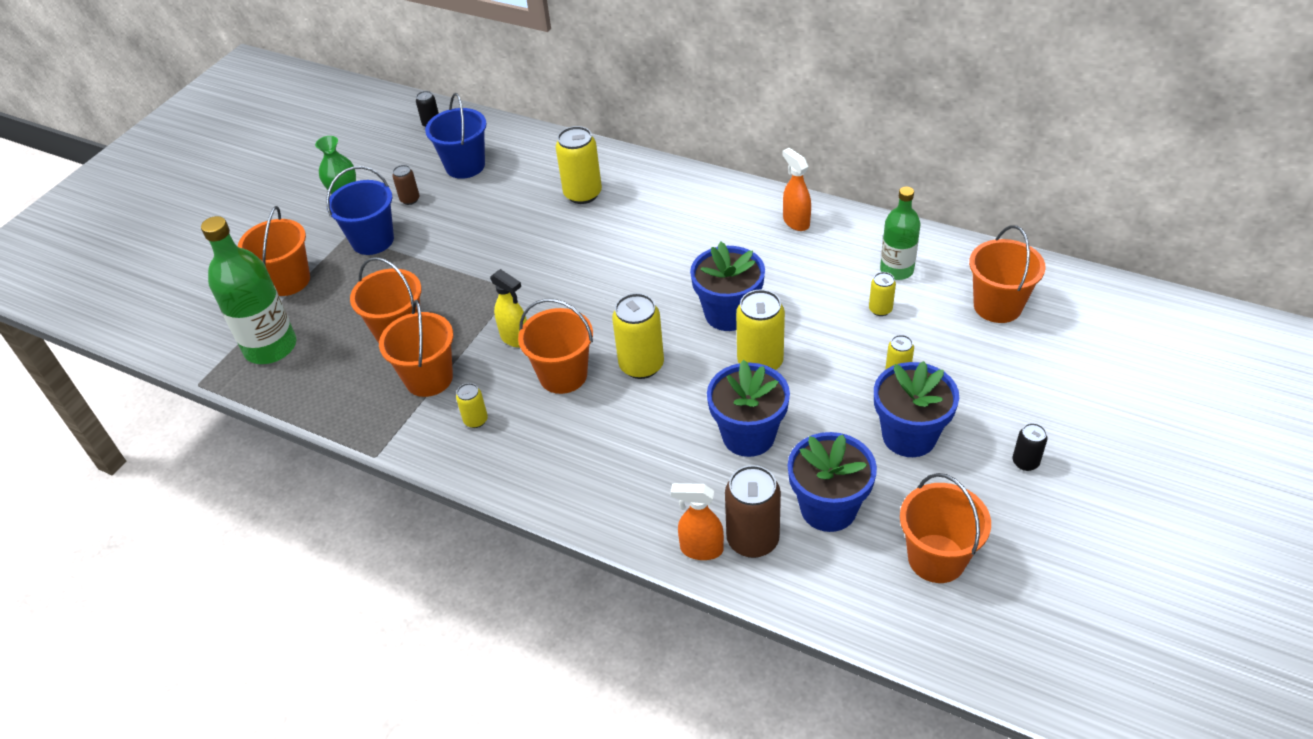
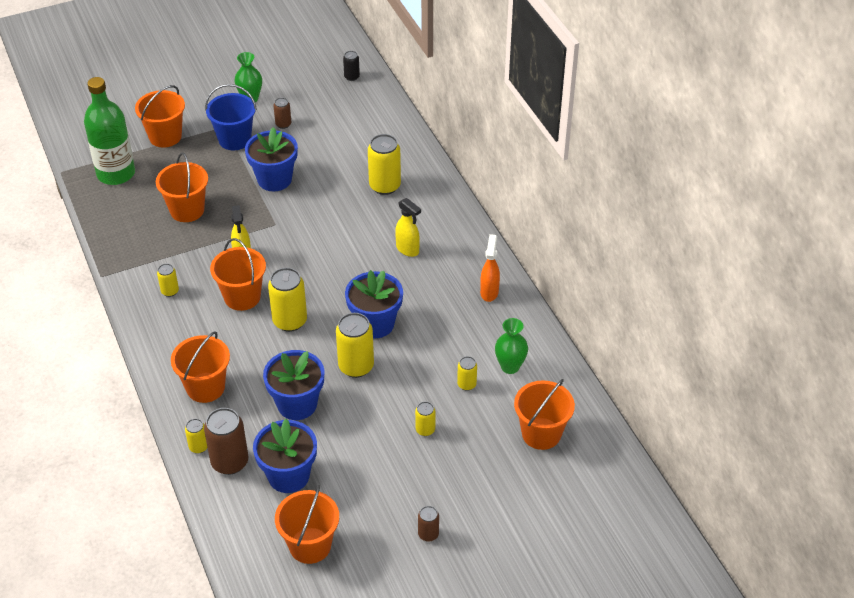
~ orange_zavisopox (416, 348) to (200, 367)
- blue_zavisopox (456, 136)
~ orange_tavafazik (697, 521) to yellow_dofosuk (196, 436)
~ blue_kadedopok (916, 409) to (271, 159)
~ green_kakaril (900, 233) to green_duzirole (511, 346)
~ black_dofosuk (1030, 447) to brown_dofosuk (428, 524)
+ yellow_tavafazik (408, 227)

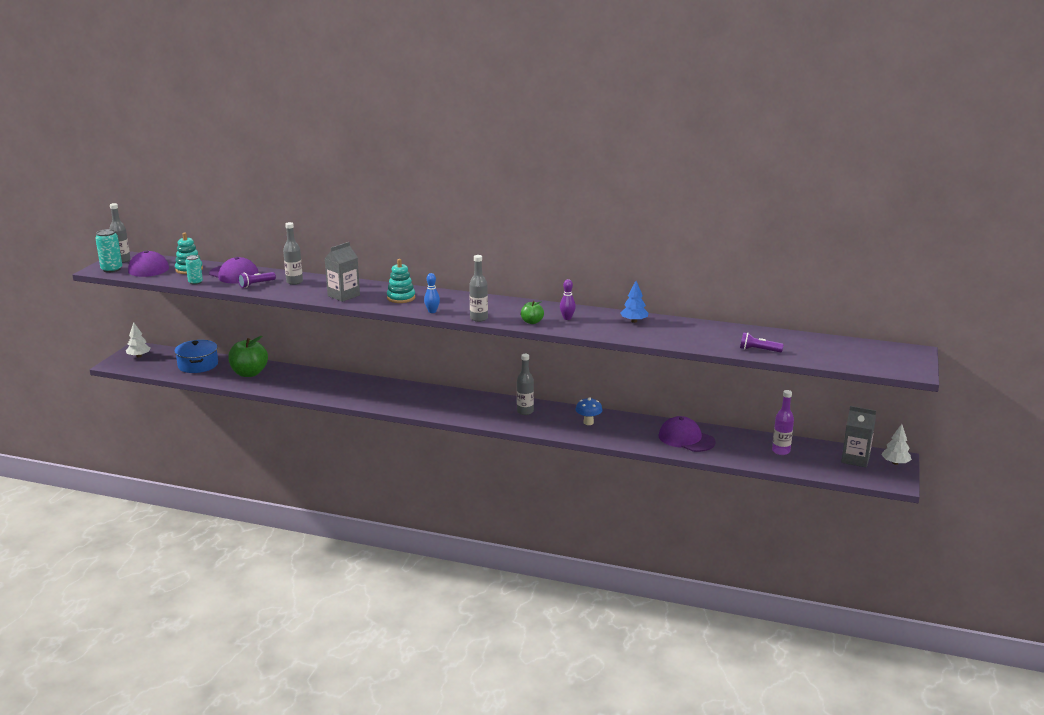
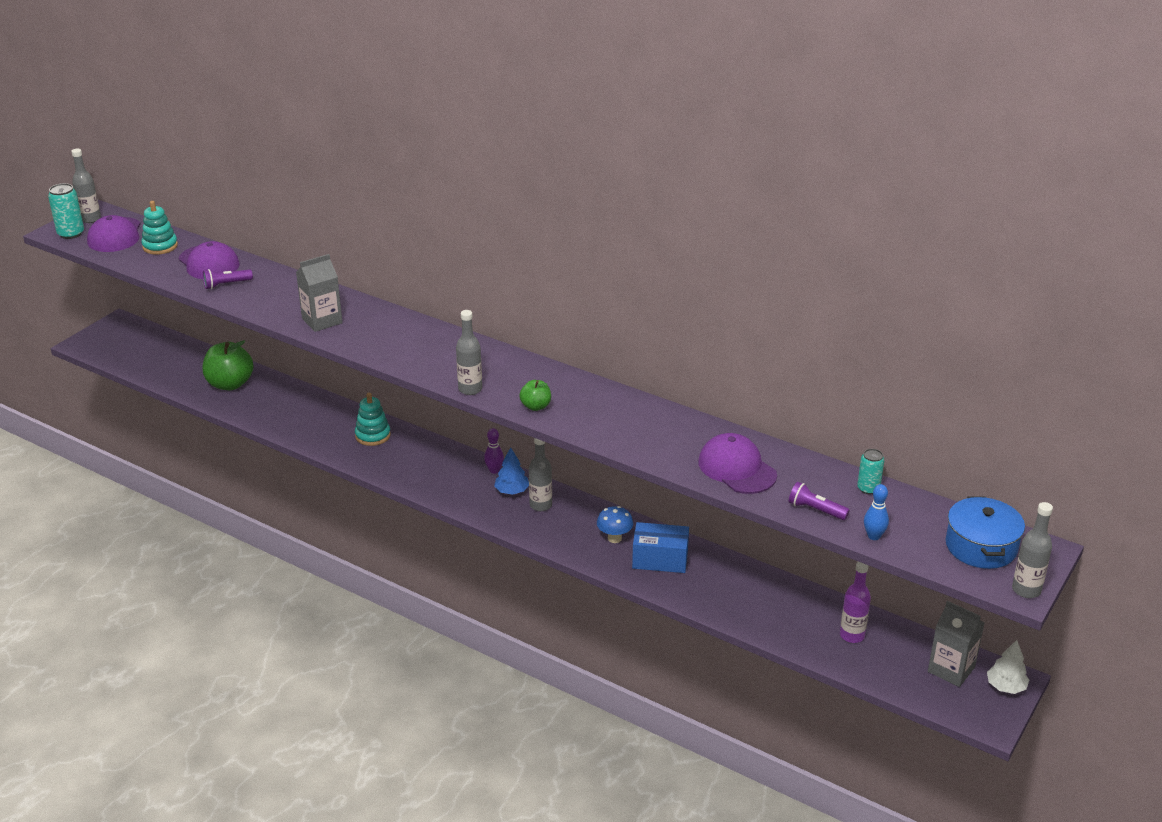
- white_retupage (138, 340)
~ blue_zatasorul (196, 356) to (985, 532)
~ turquoise_dofosuk (194, 270) to (870, 471)
~ grey_kakaril (293, 253) to (1032, 550)
~ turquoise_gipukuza (401, 281) to (373, 419)
~ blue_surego (432, 293) to (876, 512)
~ purple_surego (568, 299) to (494, 451)
~ blue_retupage (634, 302) to (511, 471)
~ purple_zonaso (687, 434) to (737, 463)
+ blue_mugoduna (660, 547)

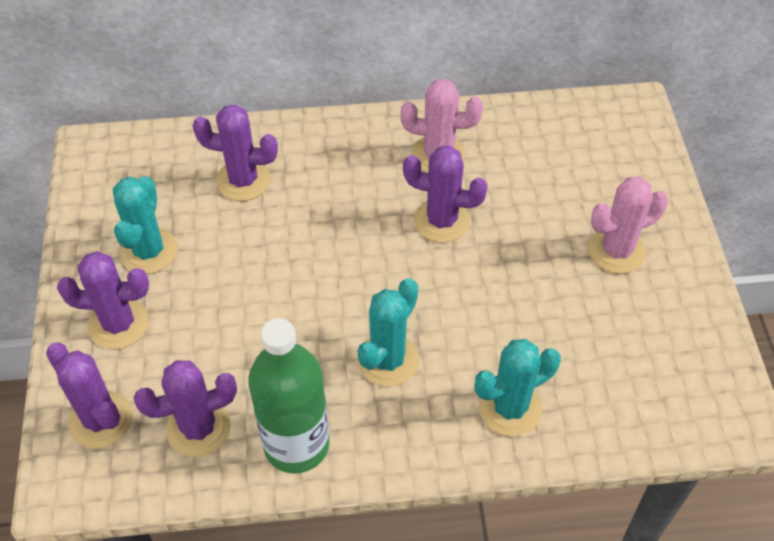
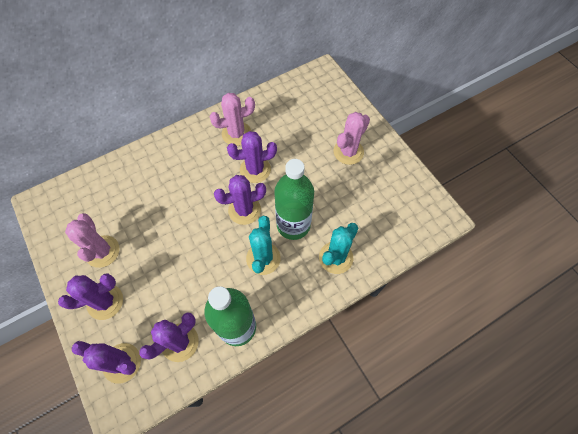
~ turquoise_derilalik (145, 225) to pink_derilalik (92, 240)
~ purple_derilalik (235, 152) to (240, 200)
+ green_kakaril (294, 199)

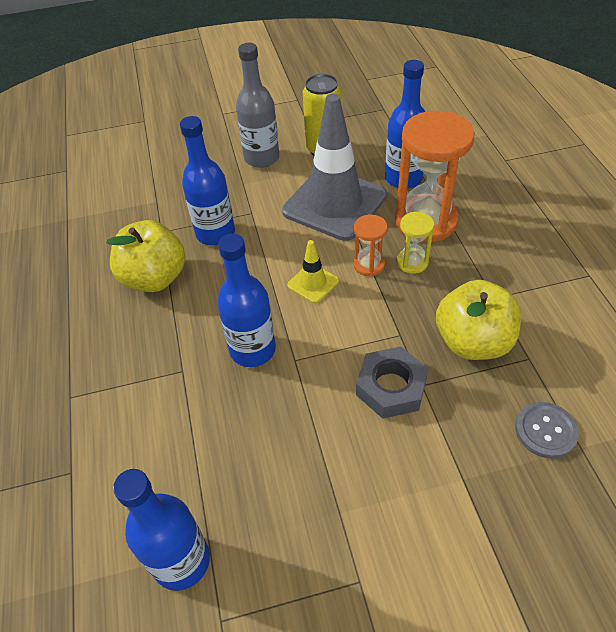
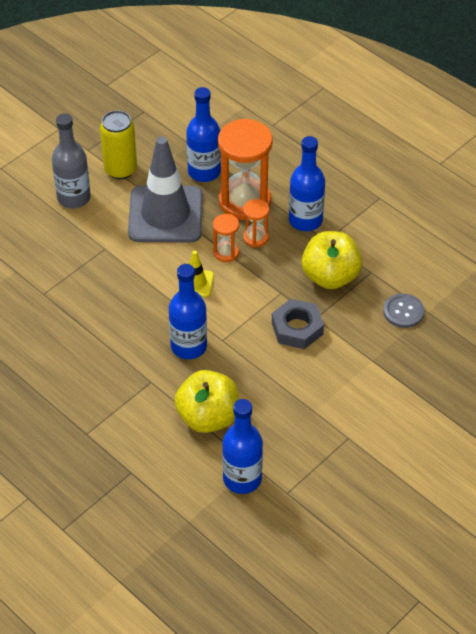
~ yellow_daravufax (146, 256) to (206, 401)
~ blue_kakaril (207, 180) to (307, 183)
~ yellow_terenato (415, 243) to orange_terenato (256, 223)

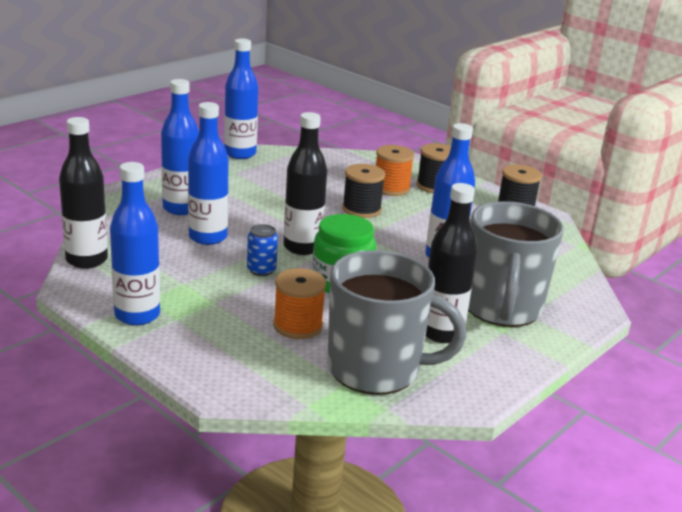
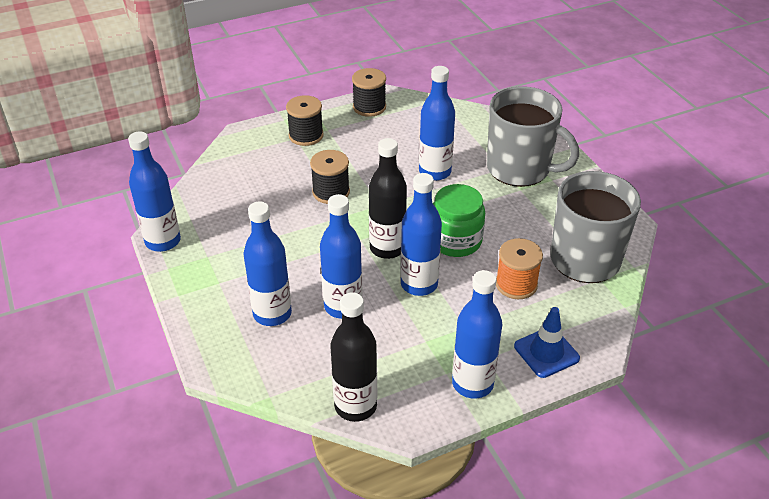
~ blue_dofosuk (262, 250) to blue_kakaril (421, 234)
- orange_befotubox (395, 170)
- black_kakaril (452, 263)
+ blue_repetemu (547, 342)

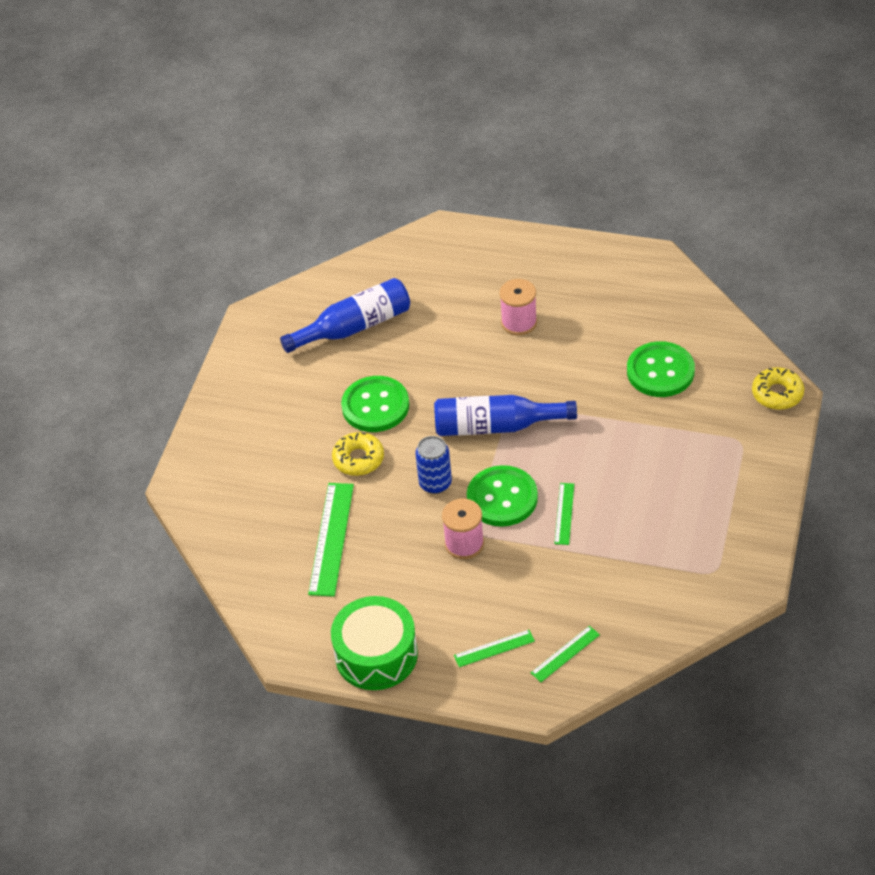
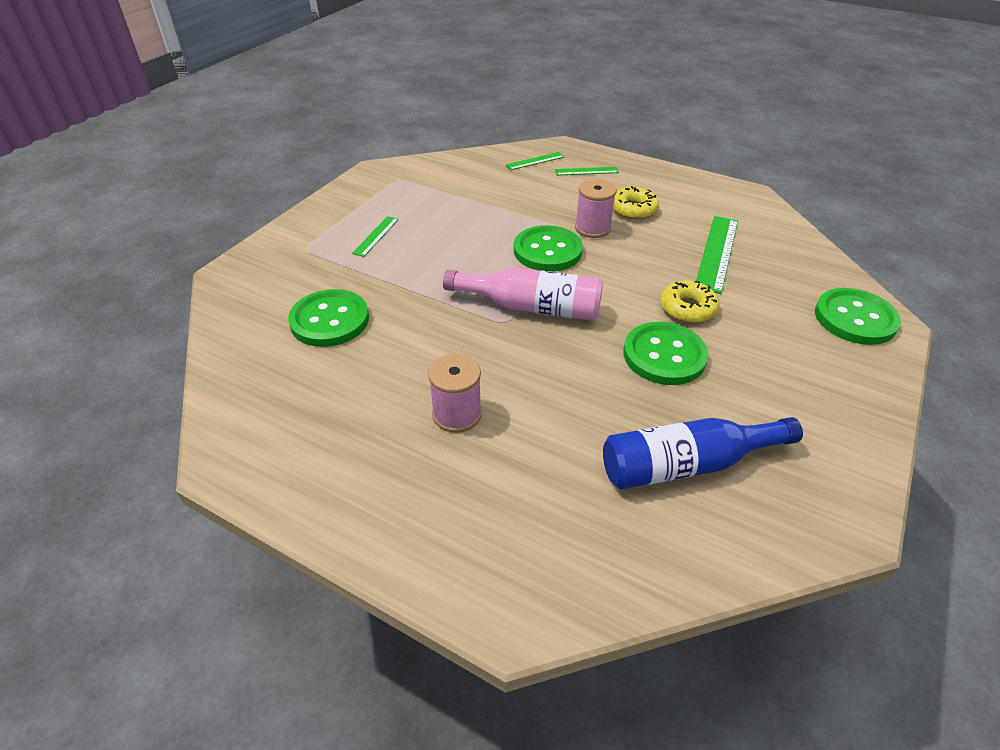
- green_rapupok (374, 643)
- blue_dofosuk (433, 465)
~ blue_kakaril (505, 415) to pink_kakaril (523, 294)
~ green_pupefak (564, 514) to (375, 236)
~ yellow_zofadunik (778, 388) to (636, 202)
+ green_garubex (858, 316)

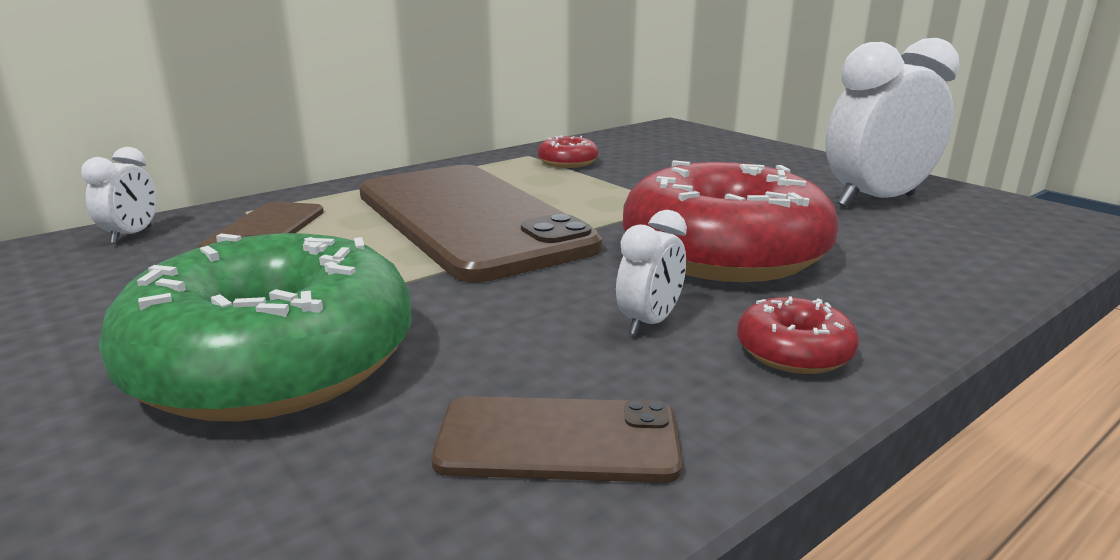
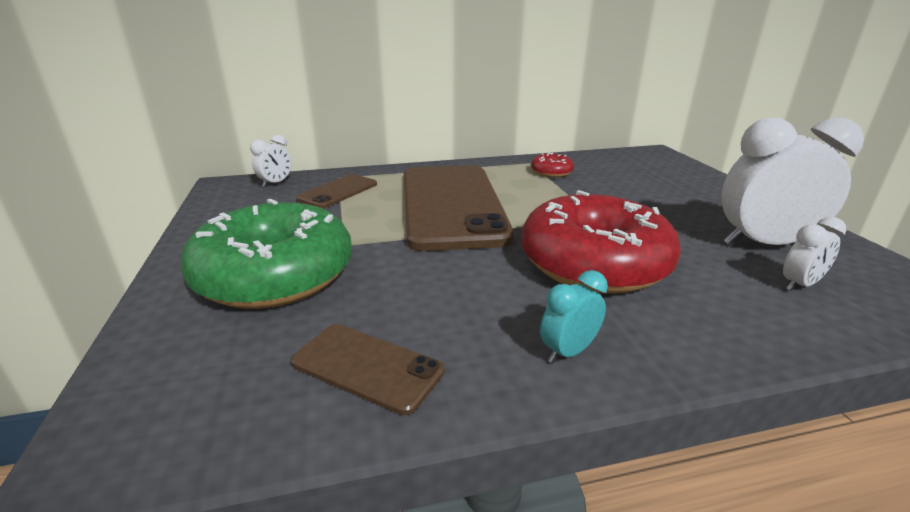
~ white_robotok (651, 273) to (814, 254)
~ red_zofadunik (798, 335) to turquoise_robotok (574, 316)

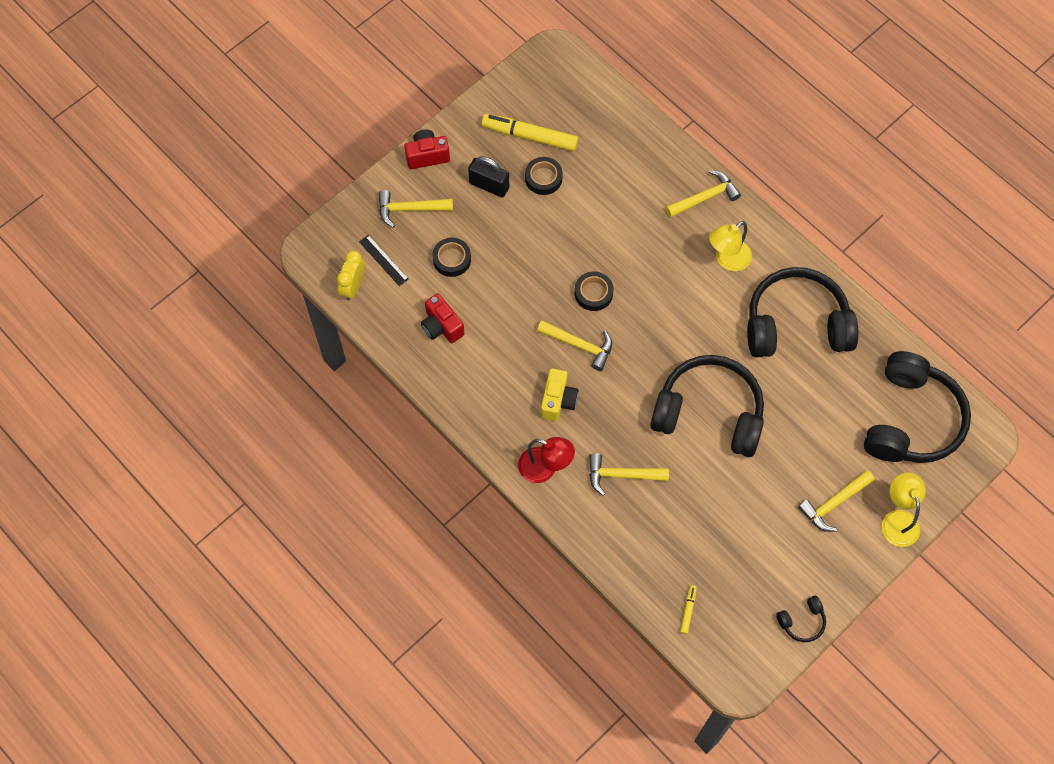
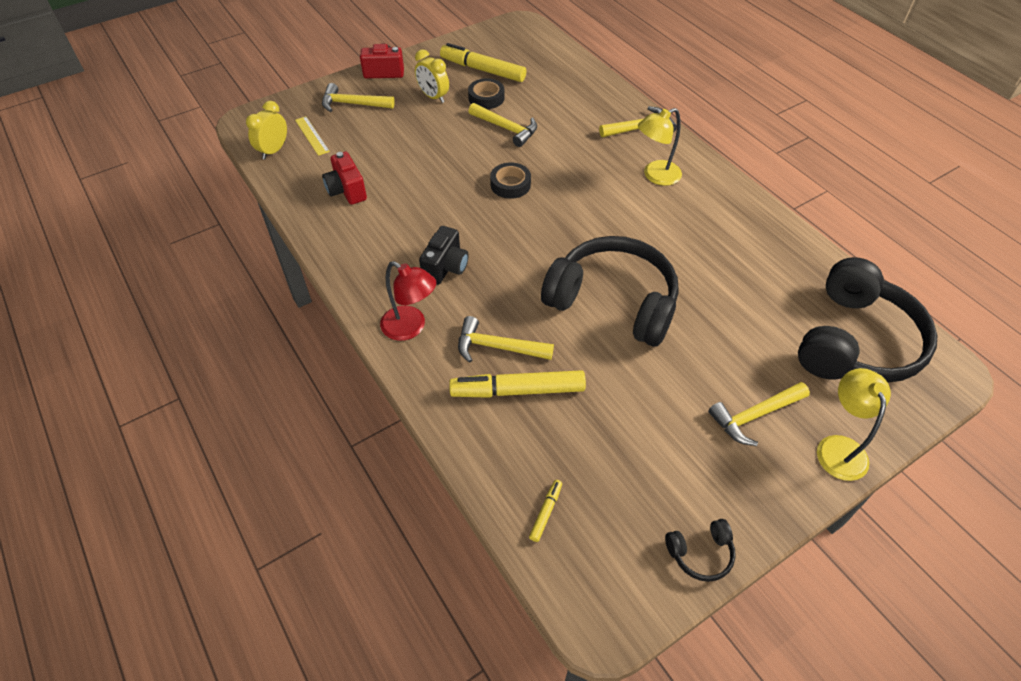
~ black_pupefak (384, 260) to yellow_pupefak (312, 136)
- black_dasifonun (451, 257)
~ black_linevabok (488, 177) to yellow_robotok (432, 76)
~ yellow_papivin (574, 346) to (502, 125)
~ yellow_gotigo (559, 394) to black_gotigo (444, 255)
- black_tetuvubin (803, 312)
+ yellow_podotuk (517, 384)

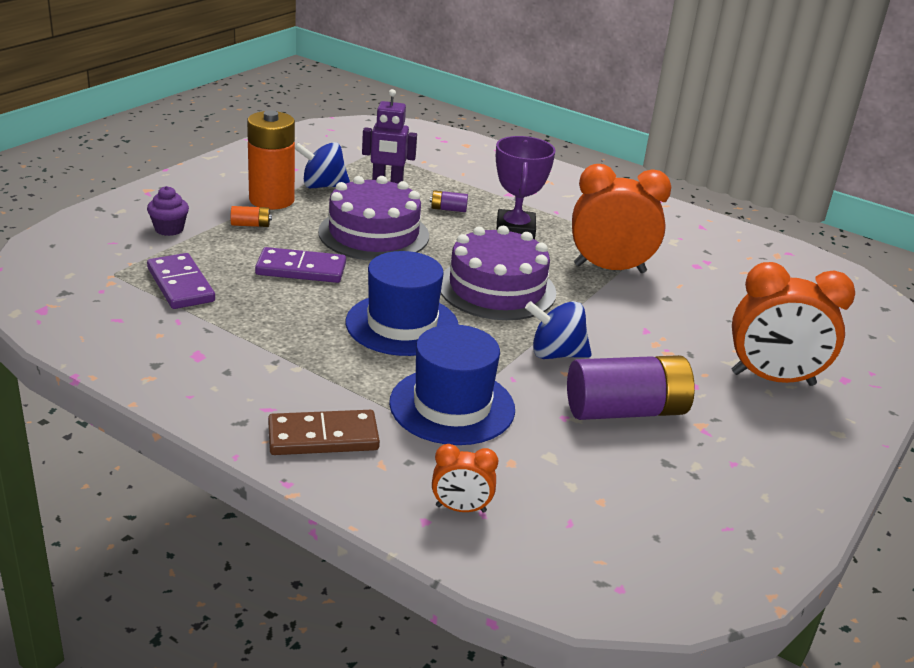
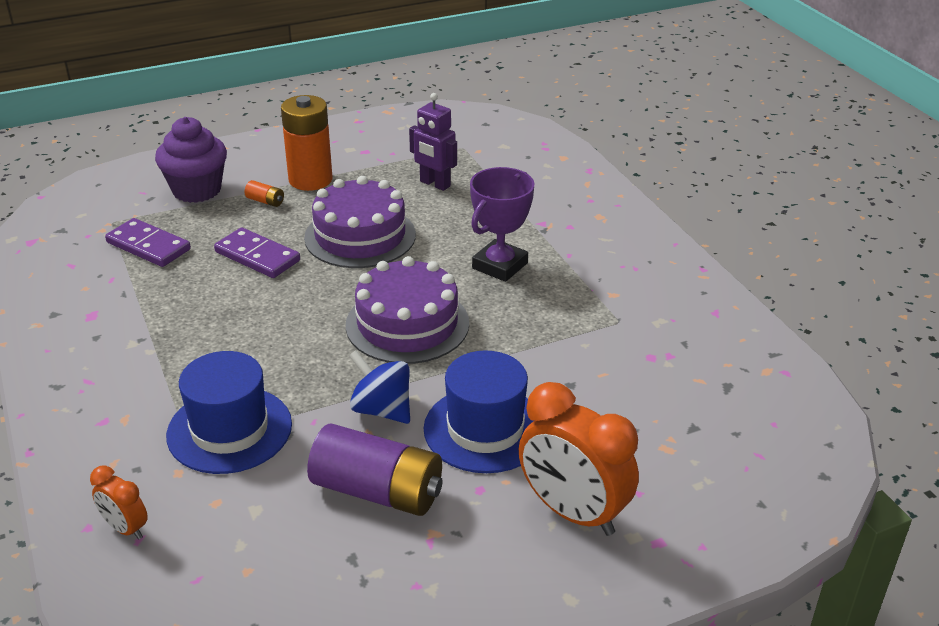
~ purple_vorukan (168, 211) = (191, 160) x1.86
~ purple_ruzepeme (181, 281) = (148, 242) 60 degrees counterclockwise
- brown_ruzepeme (324, 432)
- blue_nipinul (322, 165)
~ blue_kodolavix (402, 303) to (478, 411)
- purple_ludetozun (449, 201)
- orange_robotok (621, 218)

